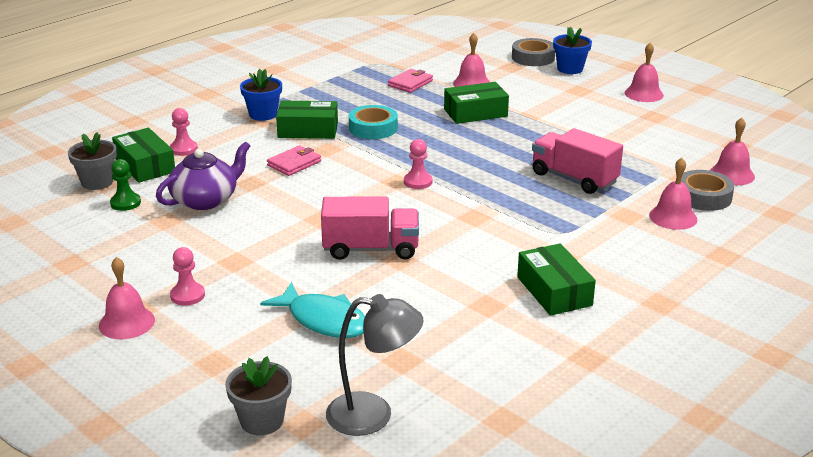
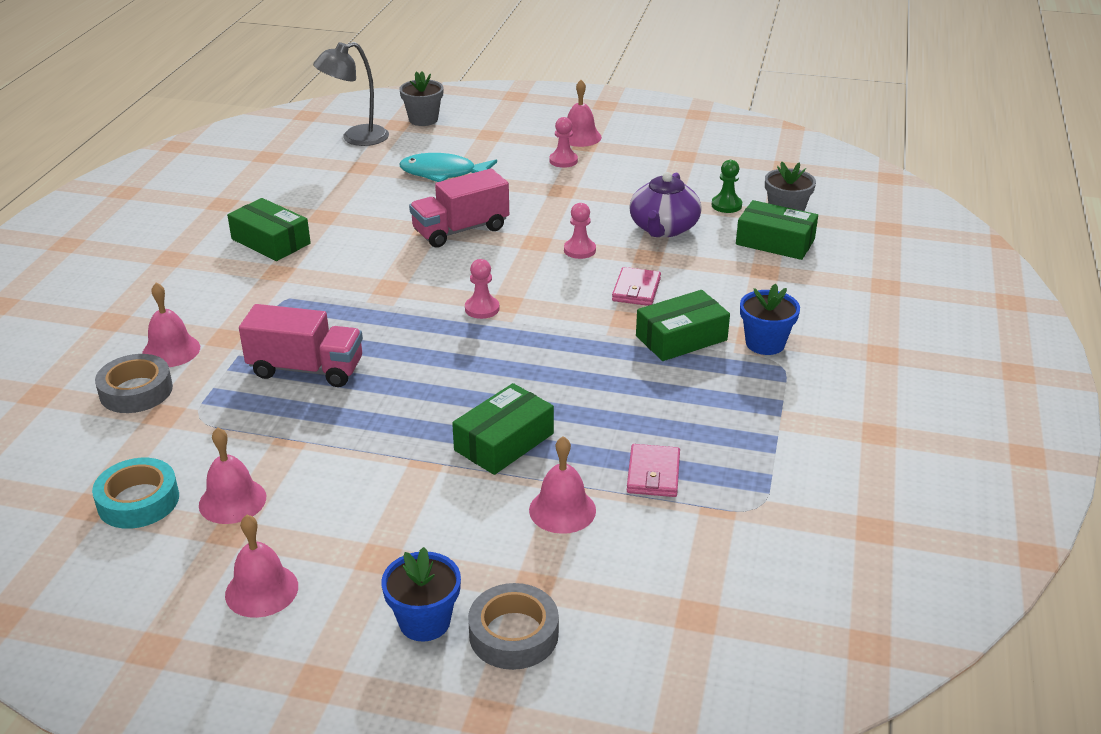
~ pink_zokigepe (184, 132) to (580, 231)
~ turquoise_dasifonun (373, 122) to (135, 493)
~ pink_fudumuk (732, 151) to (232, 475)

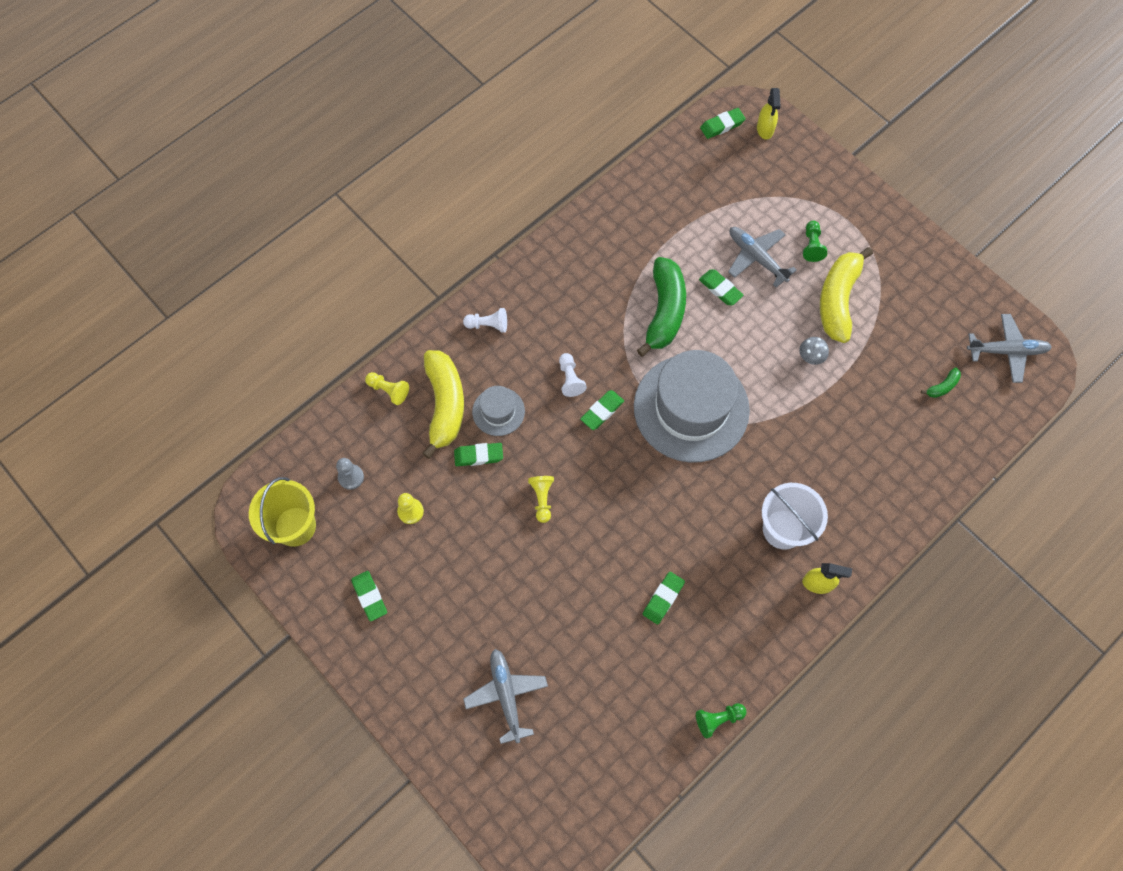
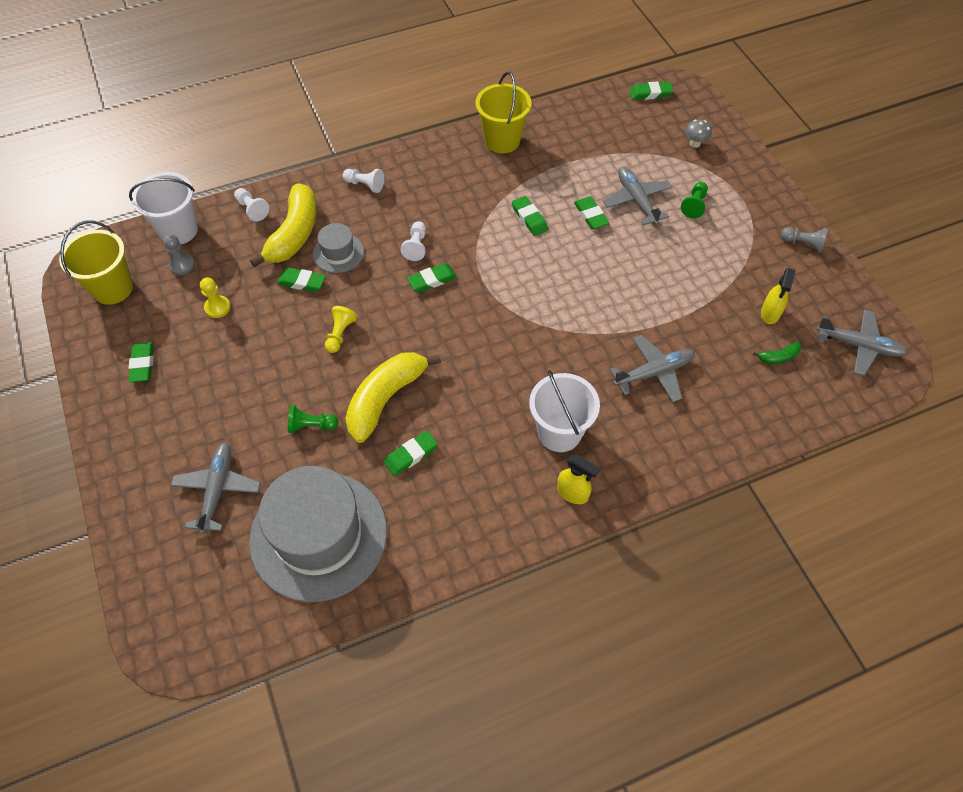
~ yellow_zokigepe (387, 388) to white_zokigepe (251, 205)
~ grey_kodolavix (692, 406) to (318, 534)
~ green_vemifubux (661, 307) to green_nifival (530, 216)
~ green_zokigepe (721, 720) to (313, 419)
~ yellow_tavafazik (769, 113) to (778, 296)
~ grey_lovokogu (814, 351) to (698, 134)
~ yellow_vemifubux (846, 295) to (393, 397)
+ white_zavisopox (163, 208)
+ yellow_zavisopox (503, 112)
+ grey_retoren (652, 368)
+ grey_zokigepe (804, 240)

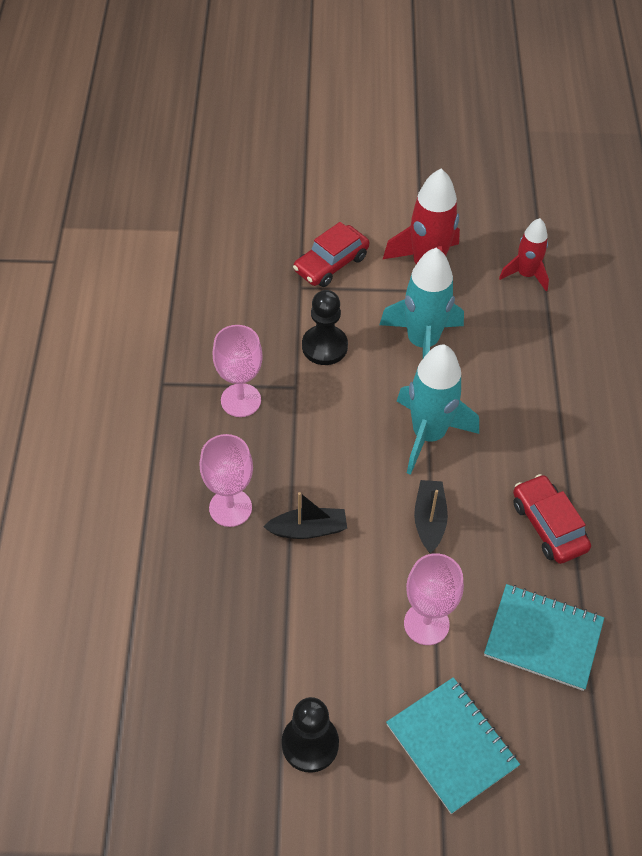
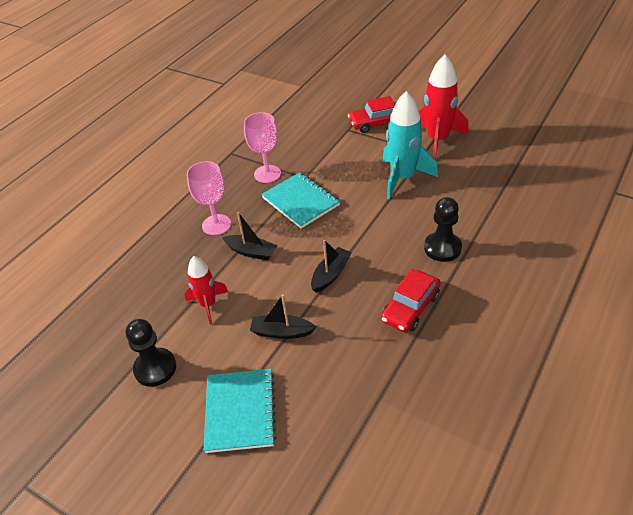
~ black_zokigepe (325, 327) to (443, 229)
- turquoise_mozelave (438, 410)
~ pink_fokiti (434, 599) to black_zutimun (283, 316)
~ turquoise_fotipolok (544, 637) to (300, 200)
~ red_mozelave (524, 254) to (206, 290)
~ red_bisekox (552, 519) = (411, 300) 150 degrees counterclockwise

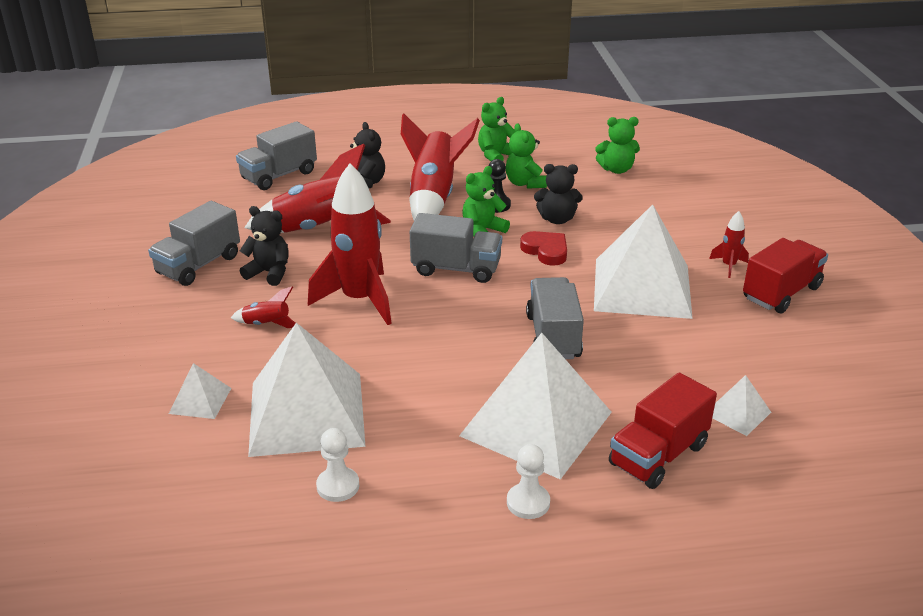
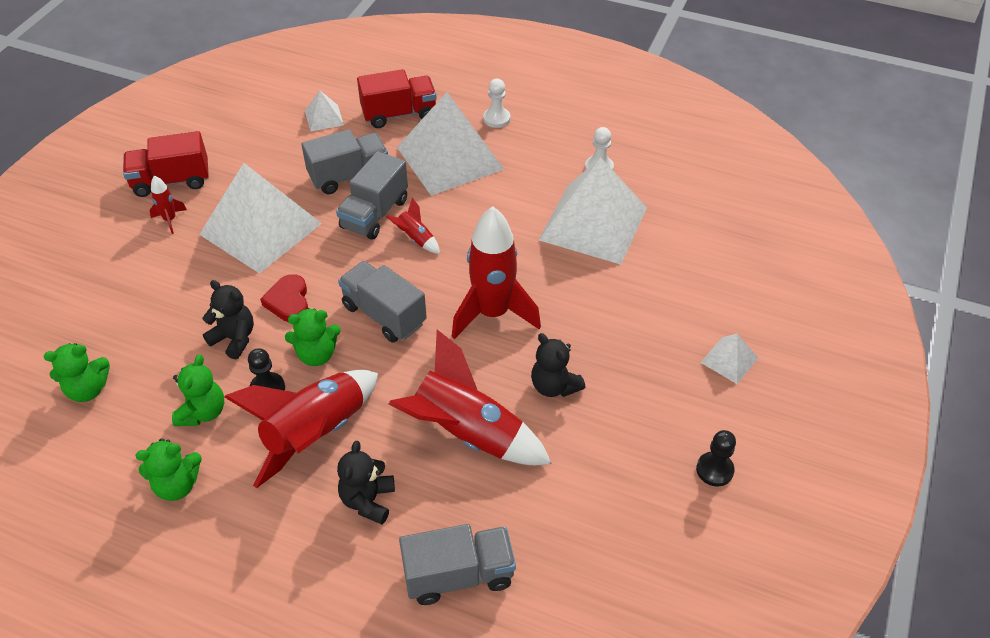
~ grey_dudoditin (194, 243) to (344, 162)
~ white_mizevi (200, 391) to (729, 359)
~ red_mozelave (263, 307) to (413, 226)
~ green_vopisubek (617, 145) = (77, 372) 135 degrees clockwise
+ black_zokigepe (716, 458)

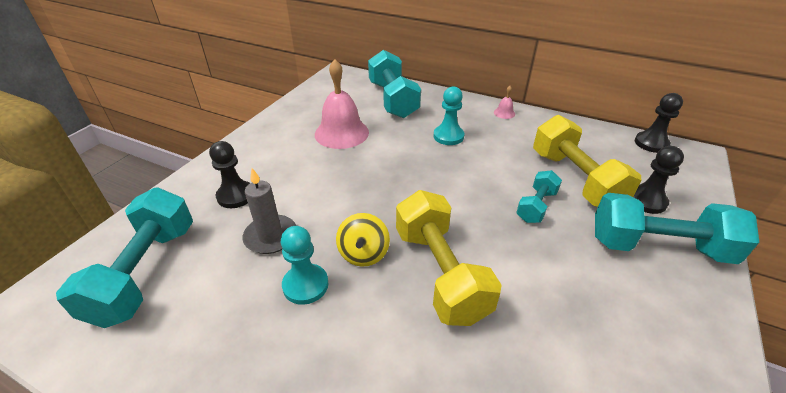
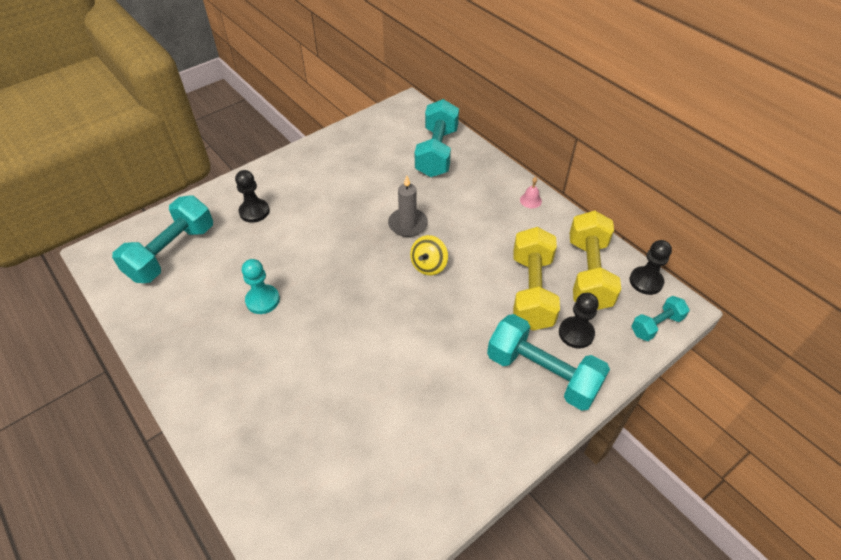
~ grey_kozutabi (269, 211) to (408, 206)
- pink_fudumuk (342, 104)
~ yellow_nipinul (363, 240) to (429, 255)
~ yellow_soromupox (449, 258) to (595, 260)
- turquoise_zokigepe (449, 115)
~ turquoise_soromupox (539, 196) to (660, 318)

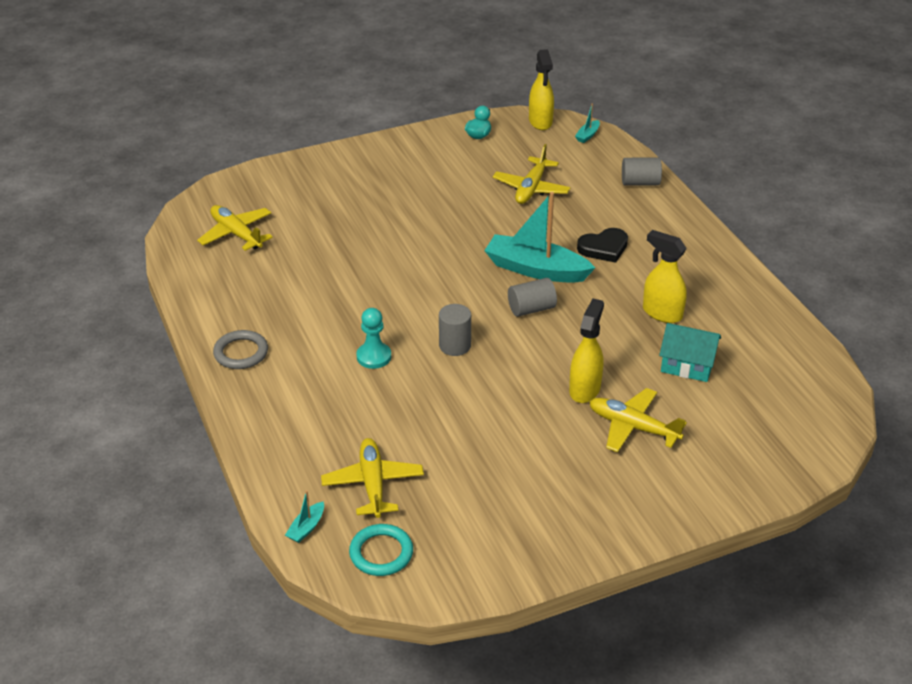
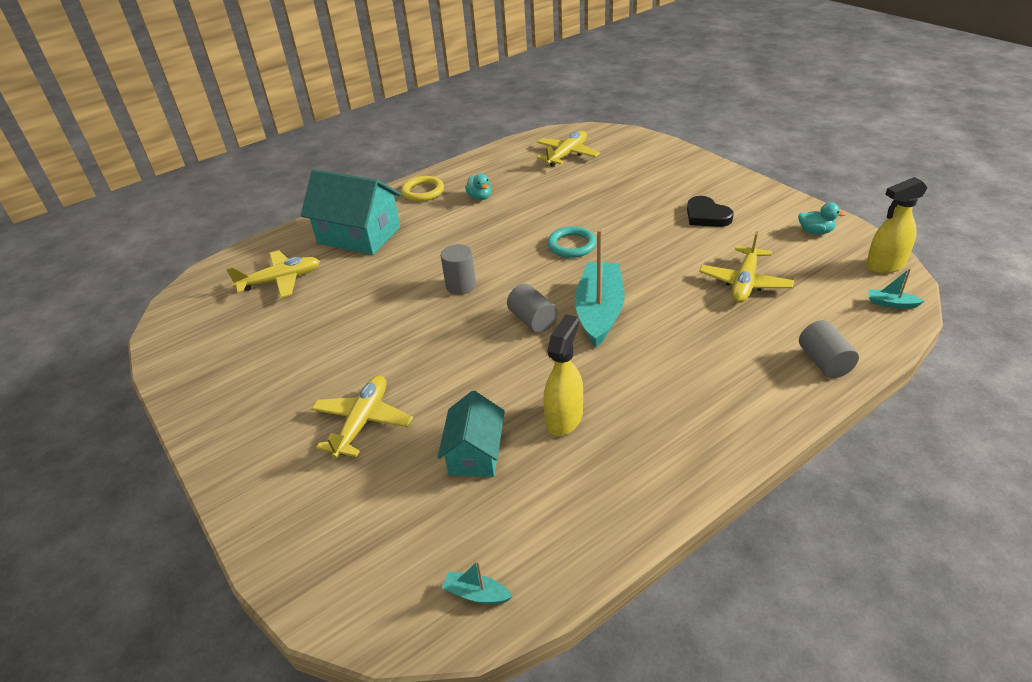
~ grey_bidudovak (240, 349) to yellow_bidudovak (422, 188)
~ turquoise_zutimun (304, 516) to (477, 582)
~ turquoise_bidudovak (381, 550) to (572, 242)
- turquoise_zokigepe (373, 338)
~ yellow_retoren (531, 174) = (746, 267) 75 degrees counterclockwise
- yellow_tavafazik (586, 350)
~ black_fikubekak (602, 245) to (710, 211)
+ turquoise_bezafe (350, 212)
+ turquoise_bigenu (478, 186)

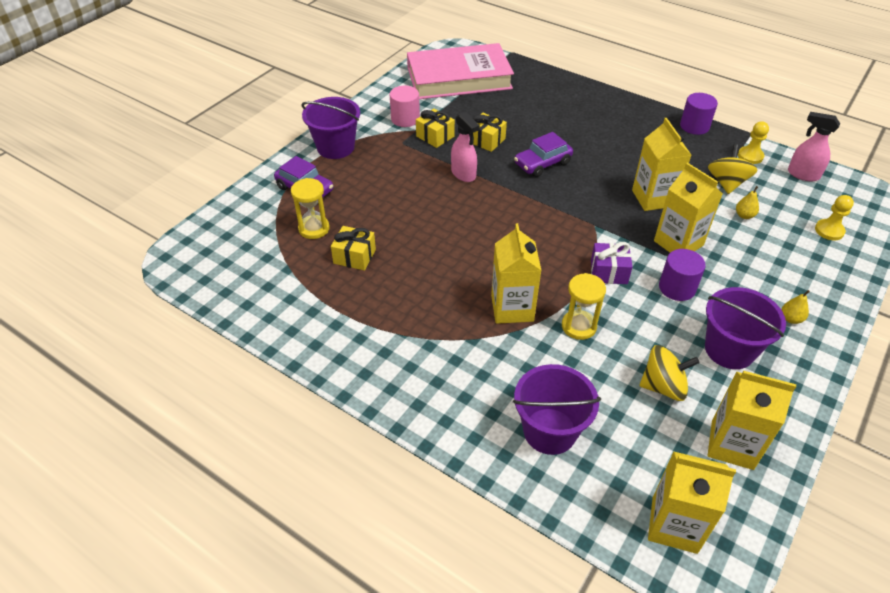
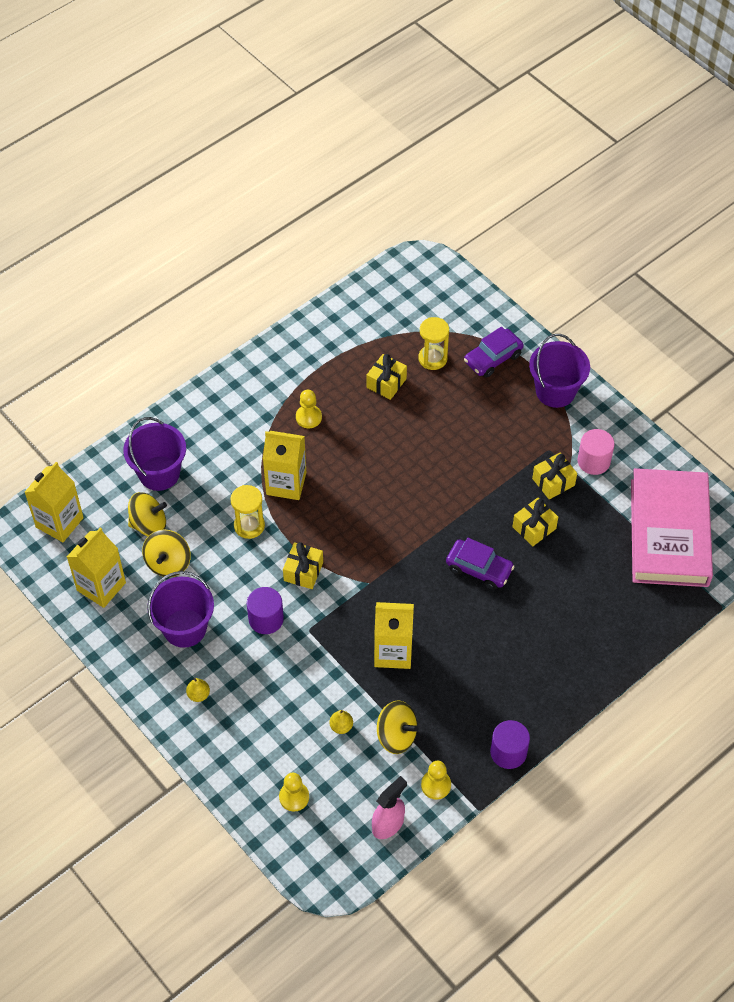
- pink_tavafazik (465, 147)
~ purple_bisekox (543, 154) = (480, 564) 135 degrees clockwise
~ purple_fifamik (612, 263) to yellow_fifamik (303, 565)
- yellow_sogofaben (688, 208)
+ yellow_nipinul (147, 514)
+ yellow_zokigepe (309, 409)

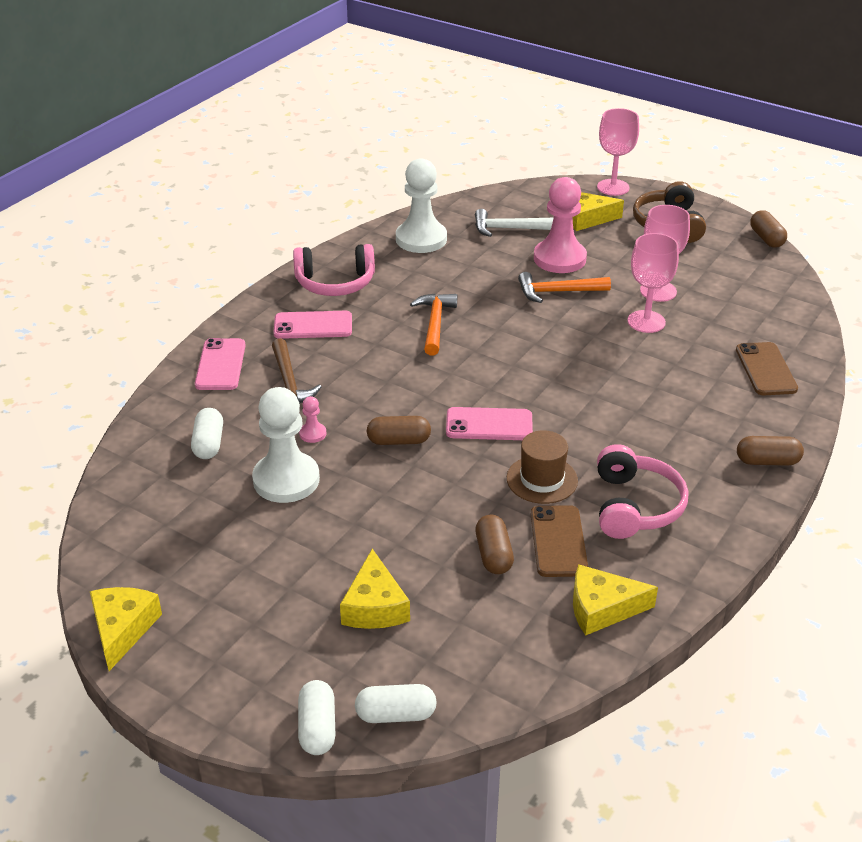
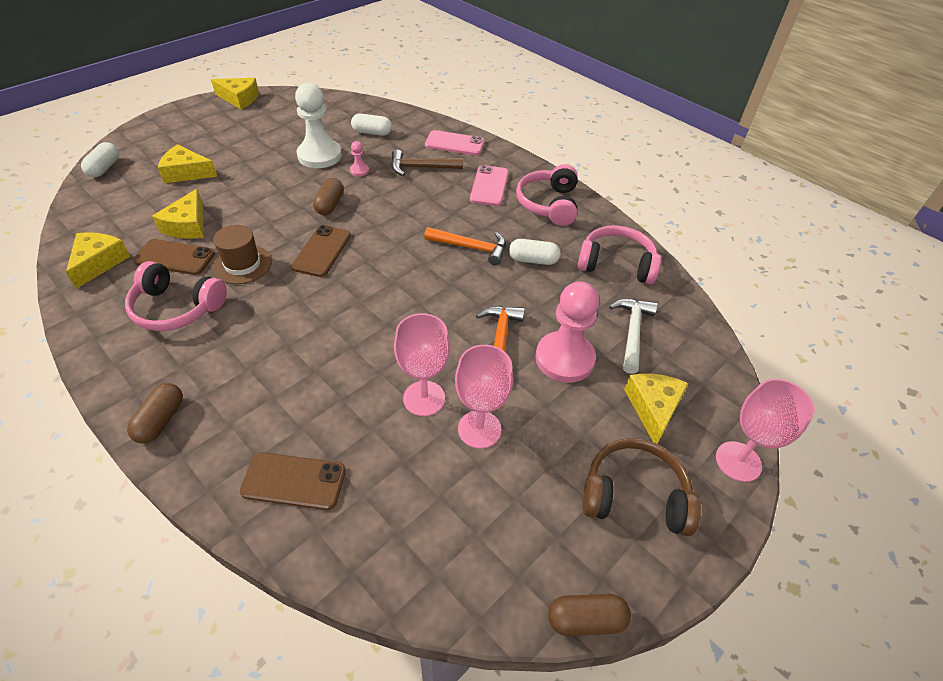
~ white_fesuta (316, 717) to (534, 252)
~ white_zokigepe (421, 205) to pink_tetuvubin (619, 255)
~ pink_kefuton (489, 423) to brown_kefuton (321, 251)
~ brown_fesuta (494, 544) to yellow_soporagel (178, 214)

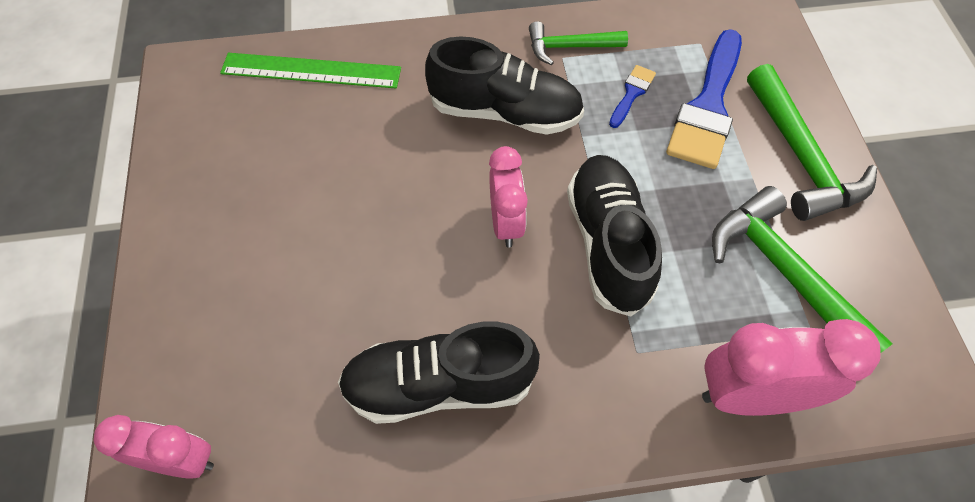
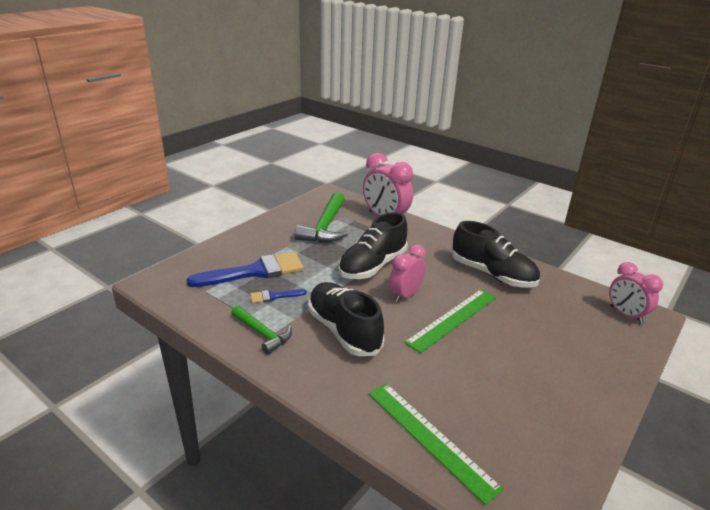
- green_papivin (812, 142)
+ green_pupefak (450, 321)

